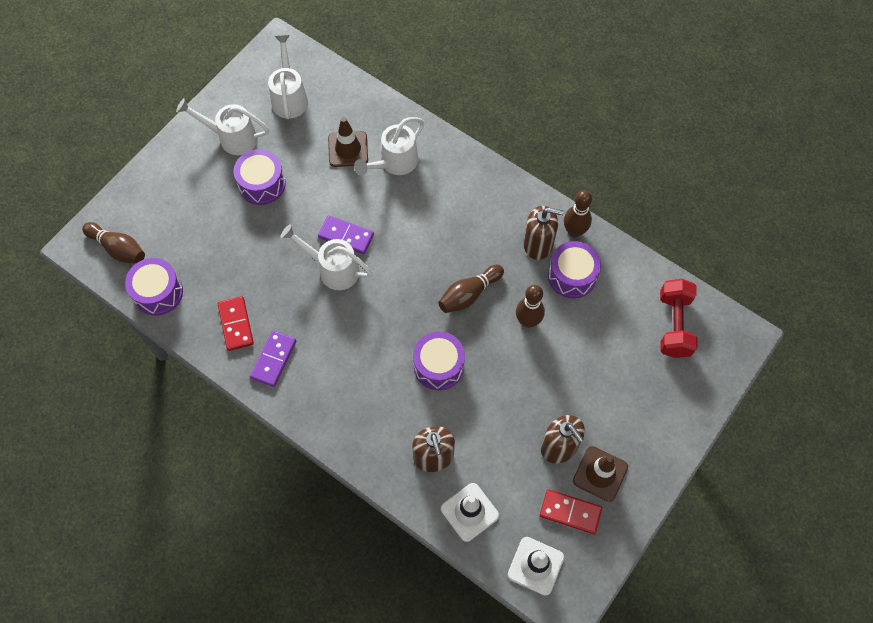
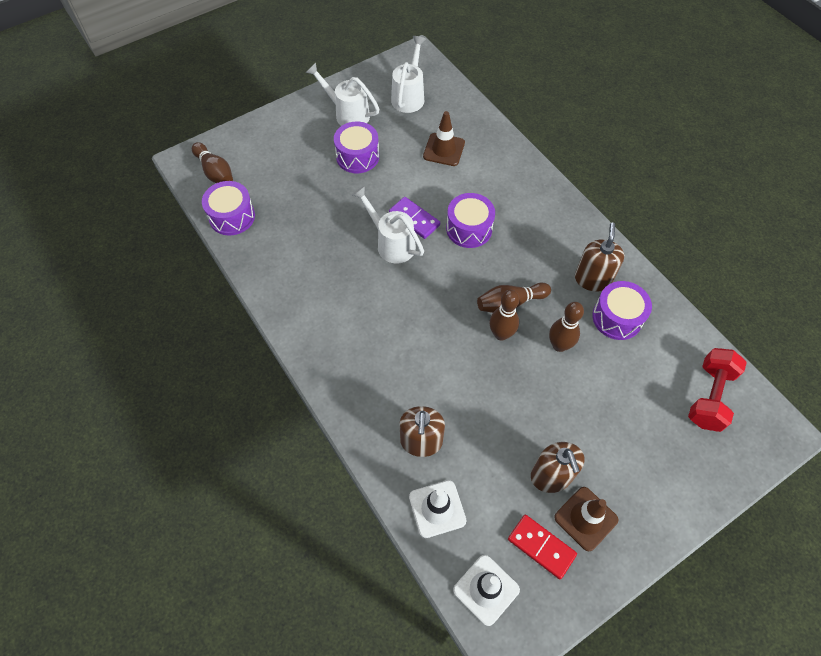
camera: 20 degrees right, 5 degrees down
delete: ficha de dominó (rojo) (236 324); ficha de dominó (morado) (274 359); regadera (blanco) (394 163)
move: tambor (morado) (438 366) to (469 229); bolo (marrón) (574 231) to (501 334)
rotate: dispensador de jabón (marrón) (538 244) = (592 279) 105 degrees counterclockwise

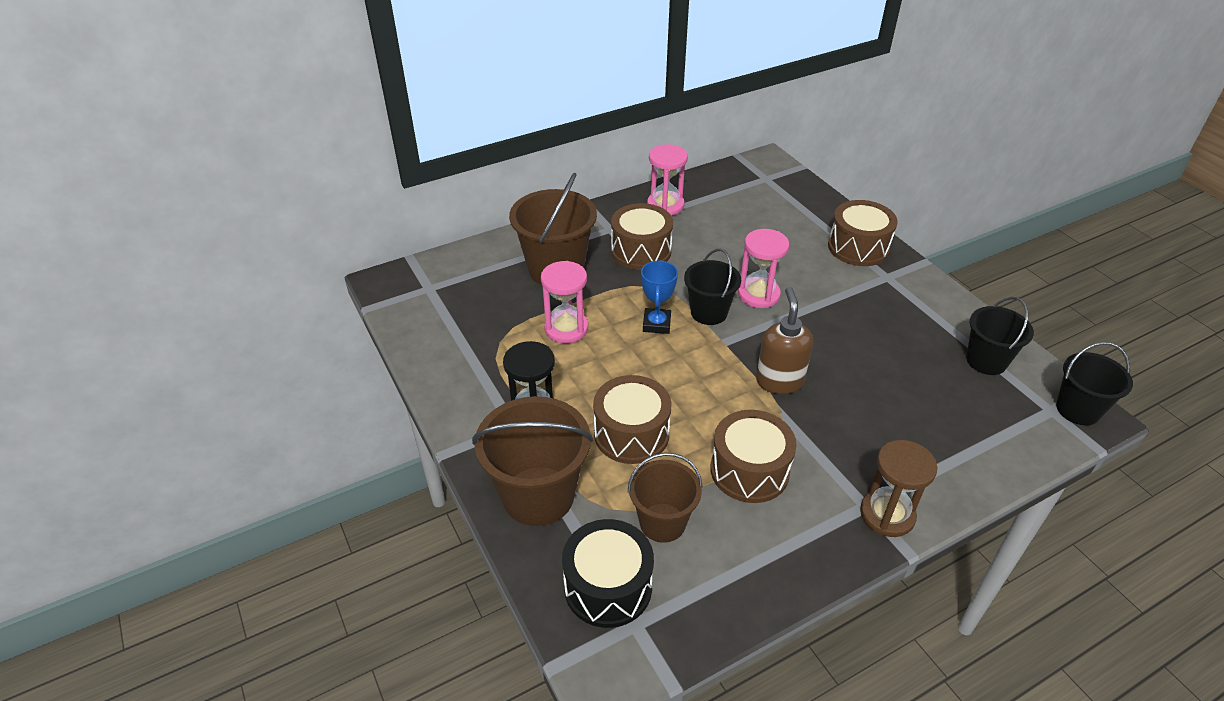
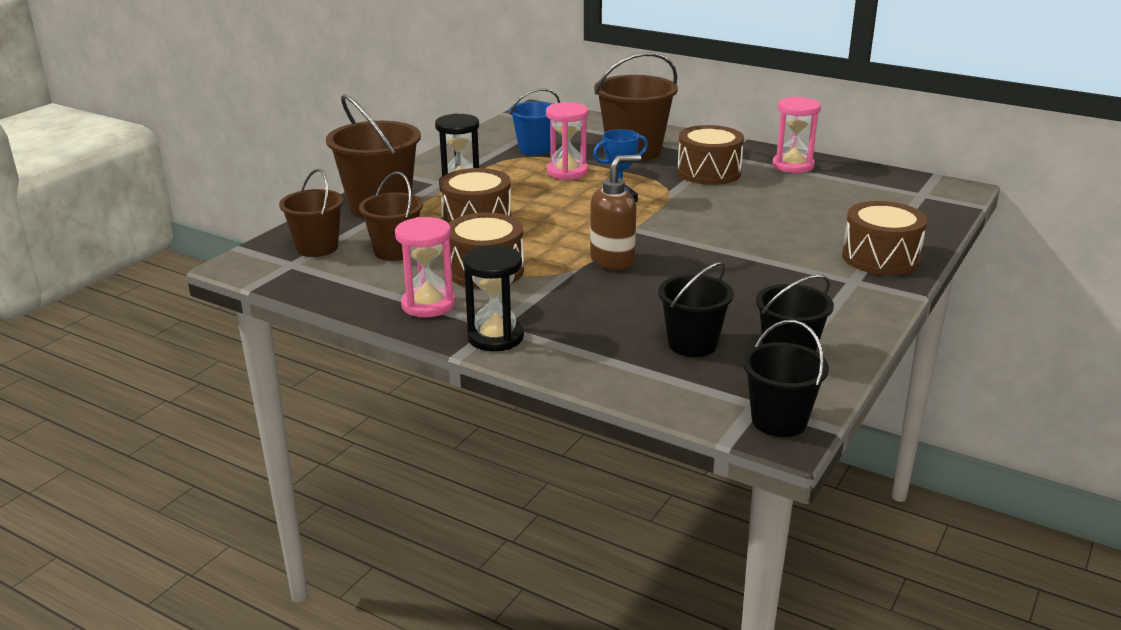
camera: 60 degrees right, 15 degrees down
insert: balde (azul) (535 149)
move: balde (negro) (709 312) to (692 344); reloj de arena (rosa) (758 295) to (428 305)
replace: tambor (negro) (608 587) to balde (marrón) (317 248)
recolor: reloj de arena (marrón) (887 515) to reloj de arena (negro) (495 337)

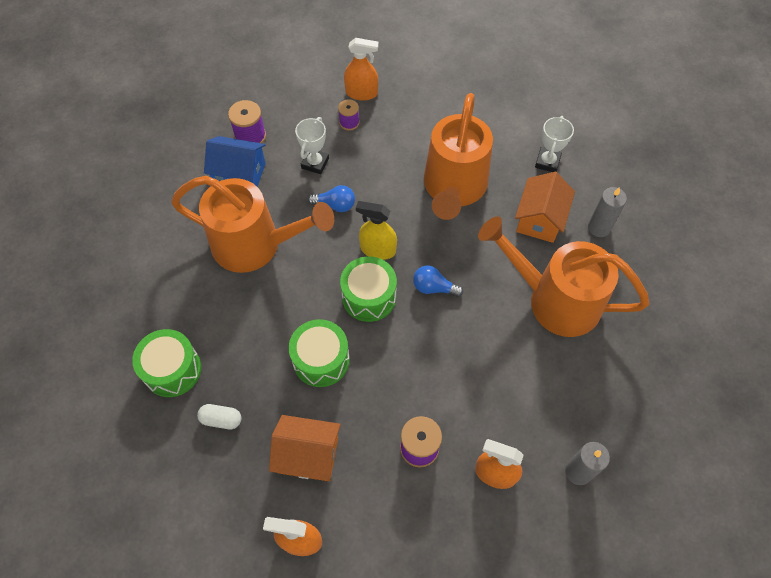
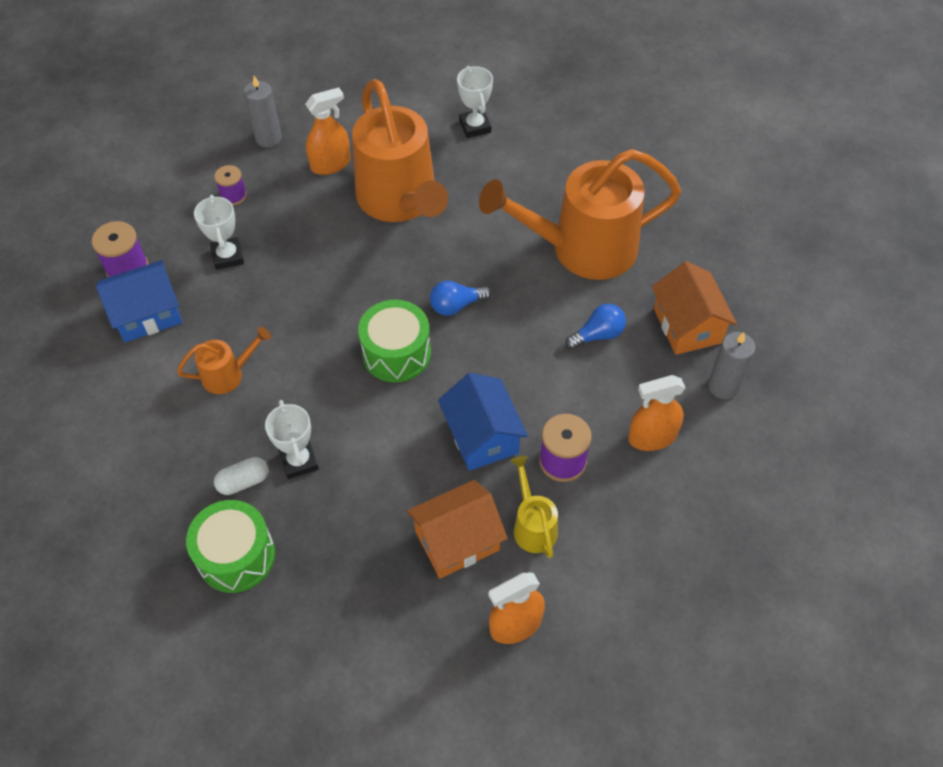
camera: 35 degrees left, 5 degrees down
delete: tambor (verde) (321 360); pulverizador (amarillo) (378 249)
insert: trofeo (blanco) (299 461); casa (azul) (482 436); regadera (amarillo) (532 525)
move: cápsula (blanco) (221 419) to (243 482); bombilla (azul) (335 205) to (598 335); pulverizador (naranja) (361 93) to (330 164); casa (naranja) (540 219) to (687 325); vela (gris) (599 227) to (268 138)
resize: regadera (naranja) (256 245) = (229 374) x0.45

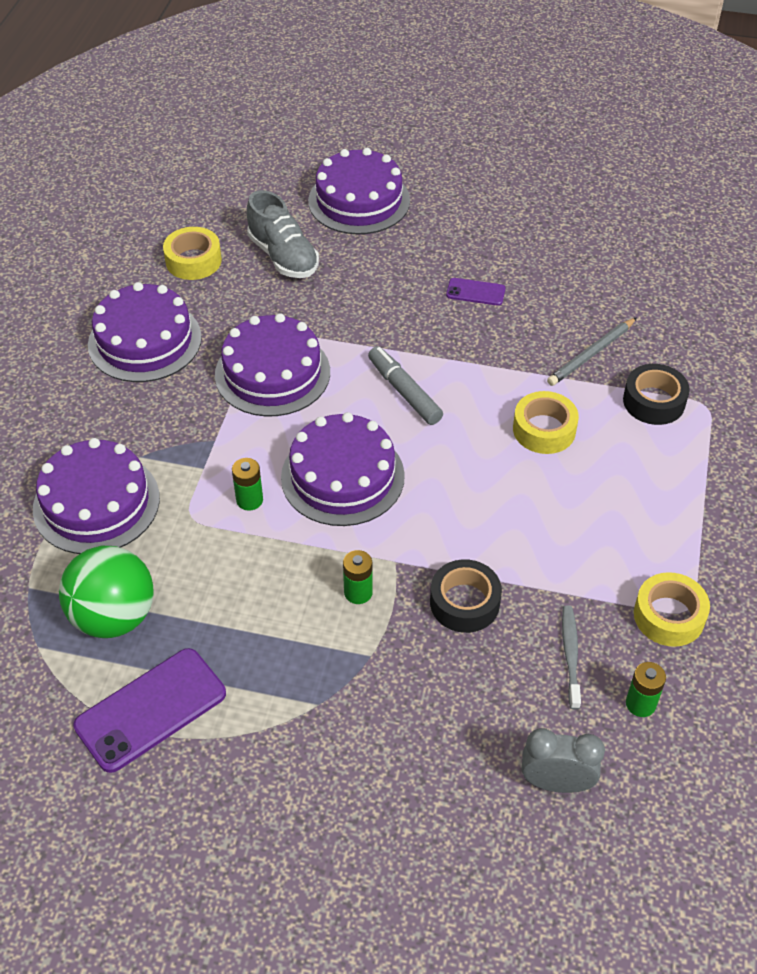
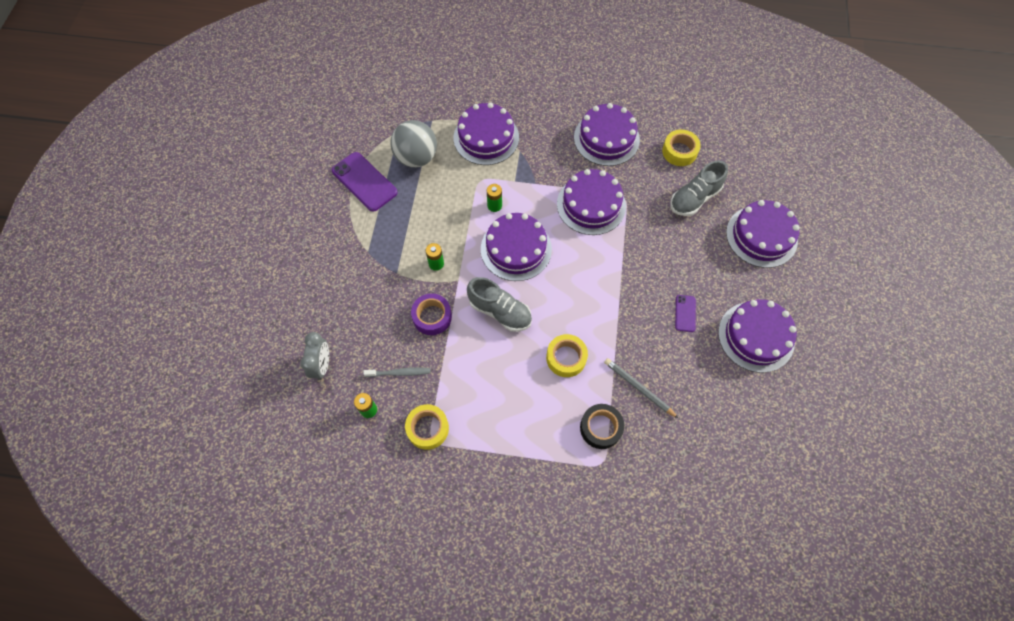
camera: 85 degrees right, 15 degrees up
delete: rotulador (gris) (404 392)
insert: zapato (gris) (500 311); tarta (morado) (756 336)
recolor: pelota (verde) (114 616) to pelota (gris) (416 158); cinta adhesiva (negro) (464 602) to cinta adhesiva (morado) (432 317)

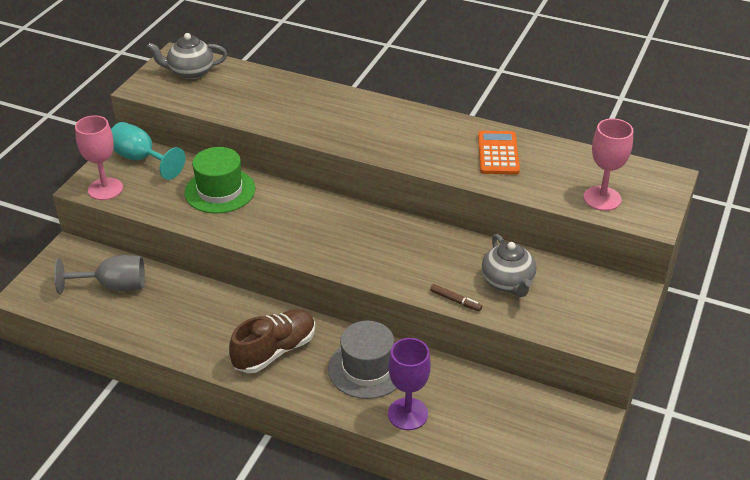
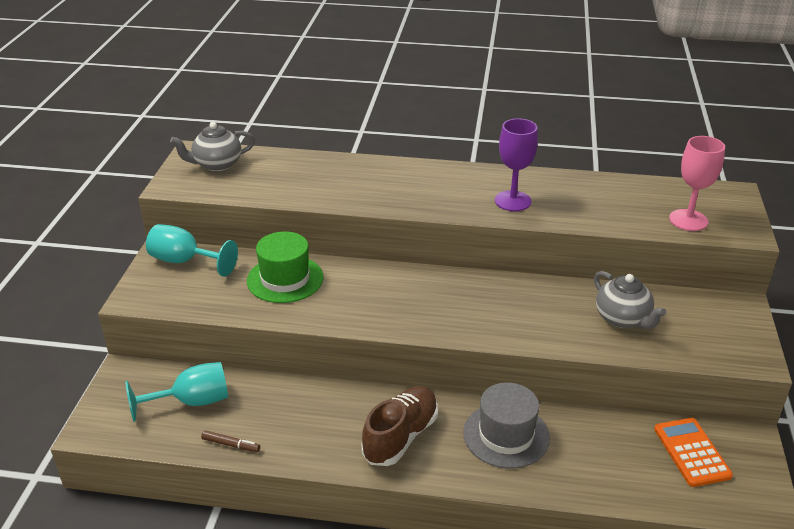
camera: 15 degrees left, 5 degrees down
delete: copa (rosa) (105 189)
move: copa (morado) (408 414) to (512 201); rotulador (marrón) (455 301) to (231 445); calculadora (naranja) (498 153) to (691 452)
recolor: copa (gris) (114 286) to copa (turquesa) (192 402)

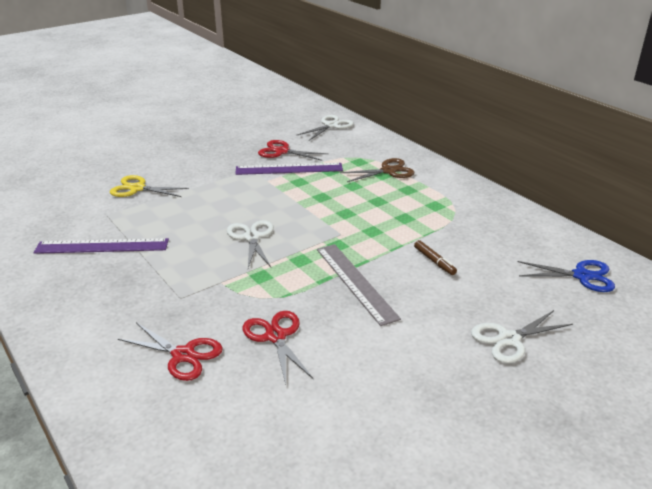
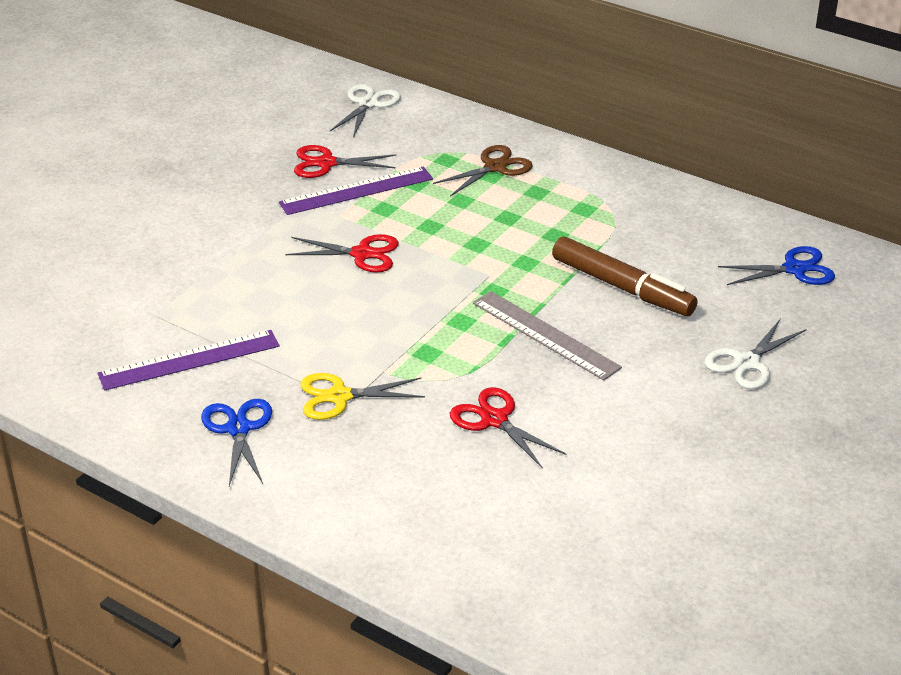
camera: 20 degrees left, 5 degrees up
delete: tijeras (blanco) (251 237)
insert: tijeras (azul) (238 429)
move: tijeras (amarillo) (137 188) to (339 396); tijeras (rojo) (183 355) to (362 254)
resize: rotulador (marrón) (434 261) = (622 287) x2.18

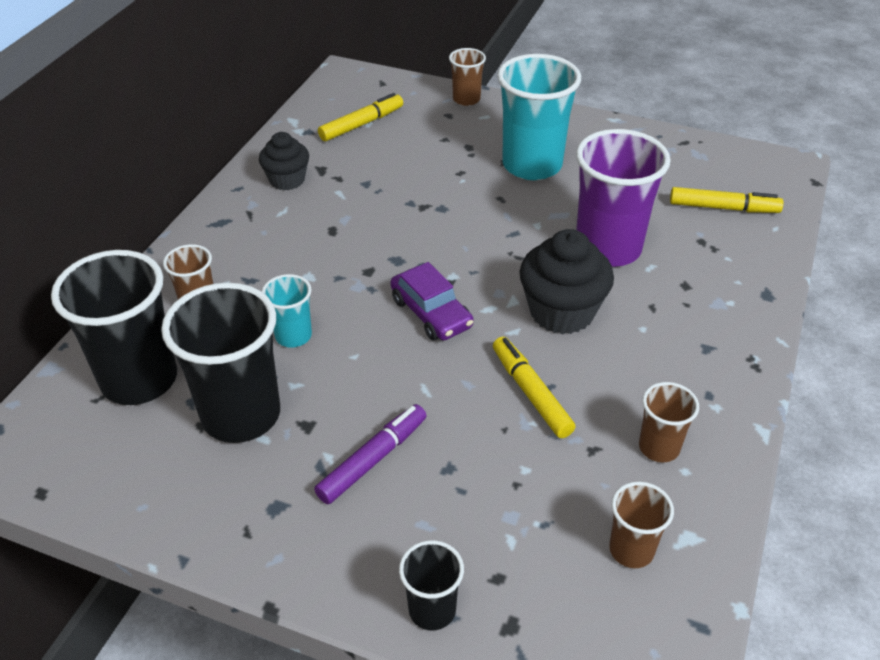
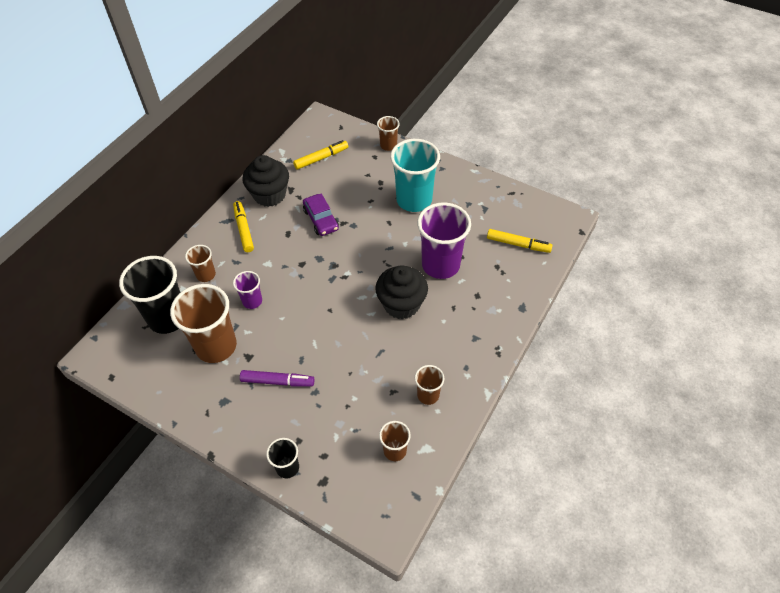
camera: 10 degrees right, 10 degrees up
move: coche (morado) (431 313) to (321 220); rotulador (amarillo) (531 393) to (244 229)
recolor: vaso (negro) (241 415) to vaso (marrón) (216 346); vaso (turquesa) (293 336) to vaso (morado) (252 301)
rotate: rotulador (morado) (373 459) = (277 381) 45 degrees clockwise
resize: magdalena (negro) (287 180) = (269 195) x1.57

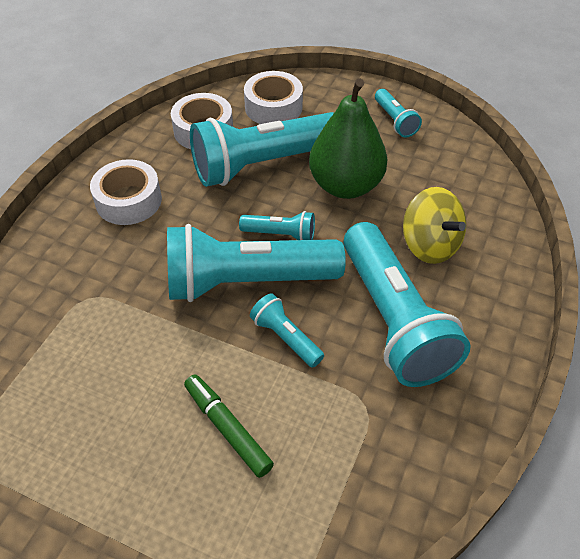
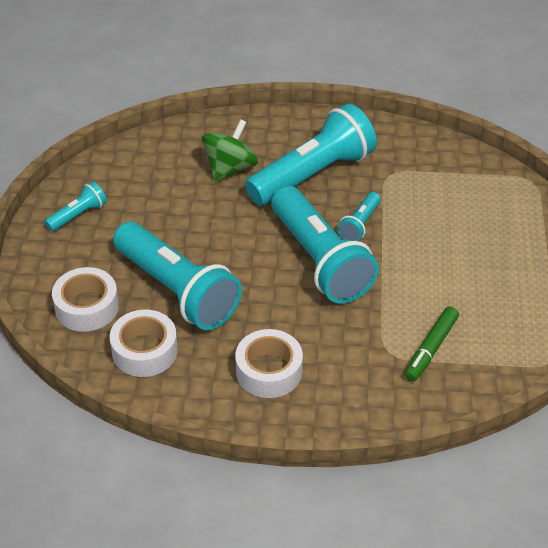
camera: 110 degrees left, 5 degrees down
delete: lámpara de mano (turquesa) (281 234); pera (verde) (345 185)
move: rotulador (verde) (227 428) to (430 349)
recolor: peonza (amarillo) (430 245) to peonza (verde) (230 168)

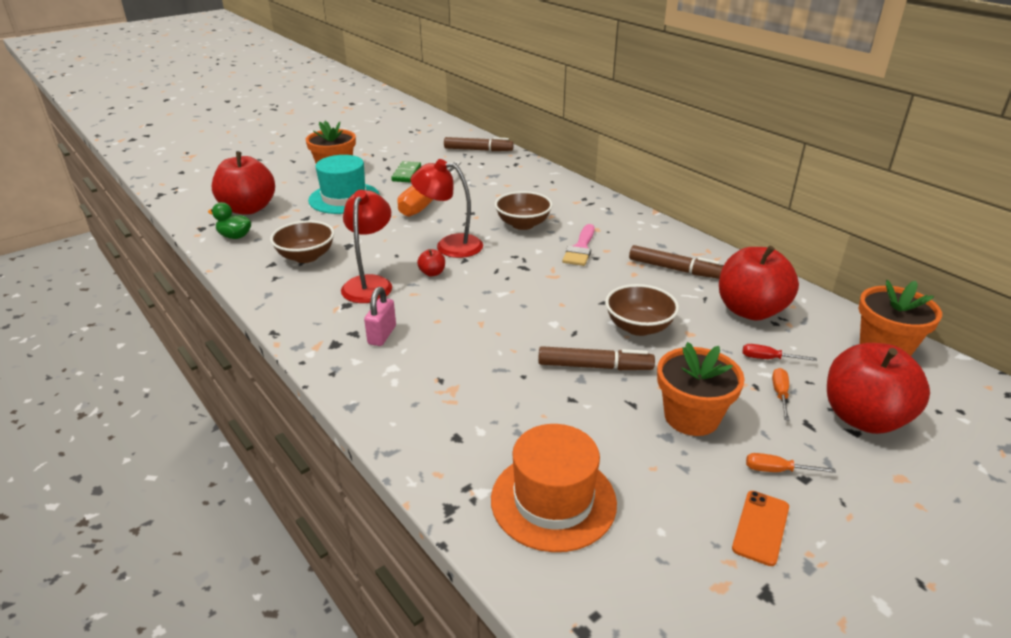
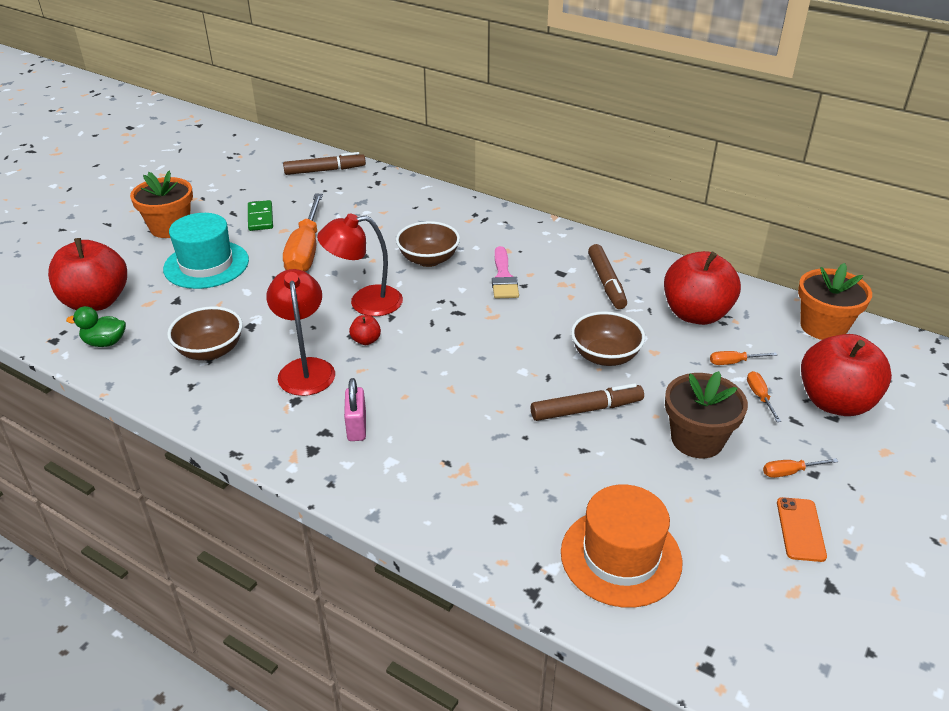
camera: 20 degrees left, 5 degrees up
recolor: maceta (naranja) (691 417) to maceta (marrón) (697 439); destornillador (rojo) (768 359) to destornillador (naranja) (734 362)
rotate: rotulador (marrón) (674 269) = (606 282) 75 degrees clockwise

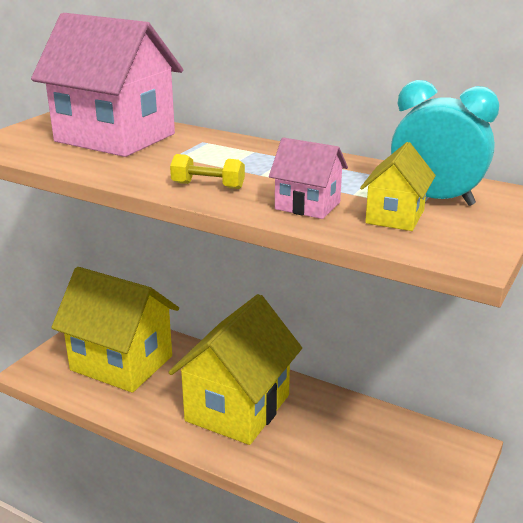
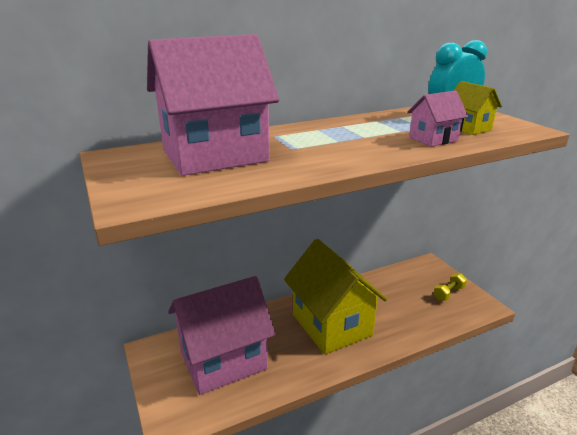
camera: 55 degrees left, 0 degrees up
move: mancuerna (amarillo) (208 185) to (448 293)
recolor: casa (amarillo) (122 363) to casa (rosa) (223 360)

